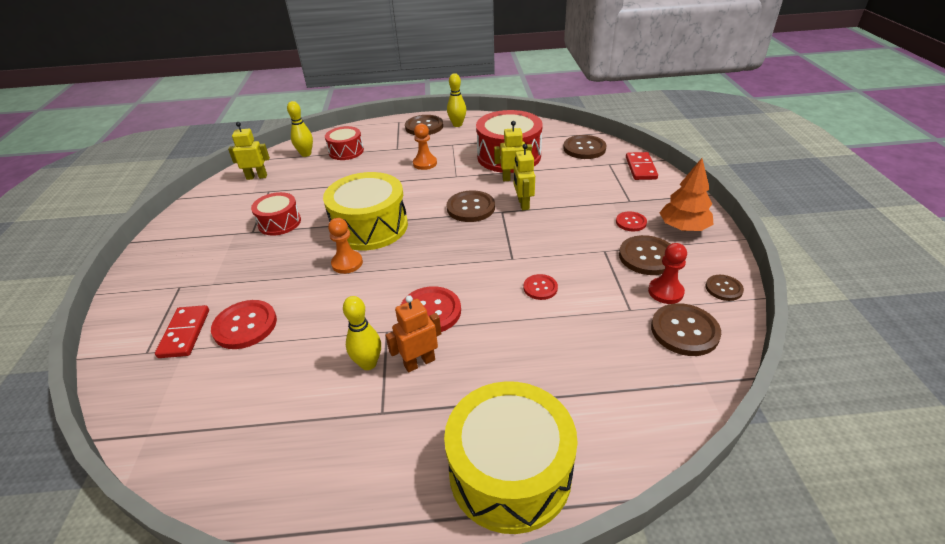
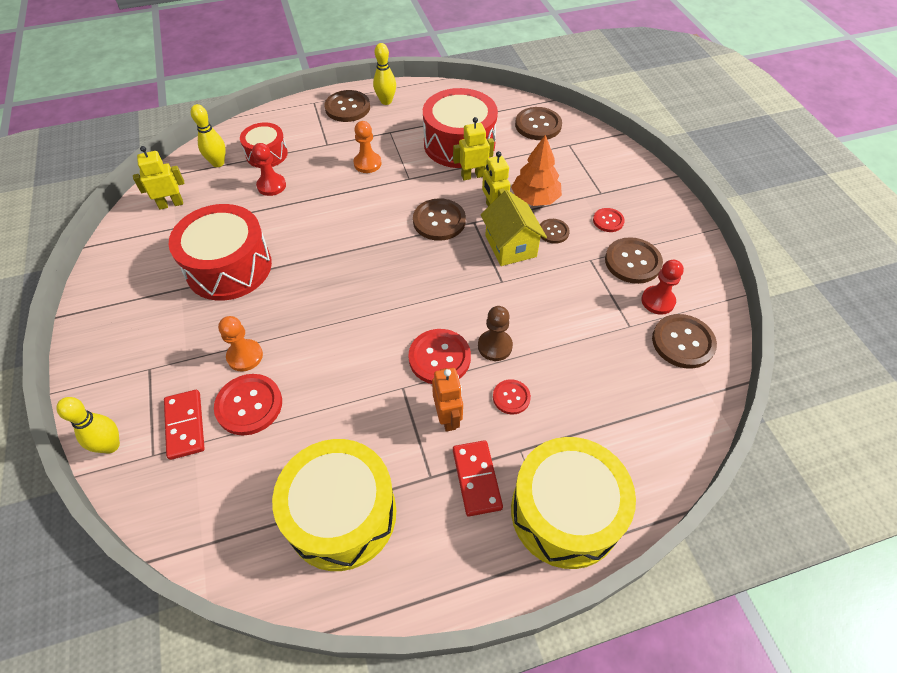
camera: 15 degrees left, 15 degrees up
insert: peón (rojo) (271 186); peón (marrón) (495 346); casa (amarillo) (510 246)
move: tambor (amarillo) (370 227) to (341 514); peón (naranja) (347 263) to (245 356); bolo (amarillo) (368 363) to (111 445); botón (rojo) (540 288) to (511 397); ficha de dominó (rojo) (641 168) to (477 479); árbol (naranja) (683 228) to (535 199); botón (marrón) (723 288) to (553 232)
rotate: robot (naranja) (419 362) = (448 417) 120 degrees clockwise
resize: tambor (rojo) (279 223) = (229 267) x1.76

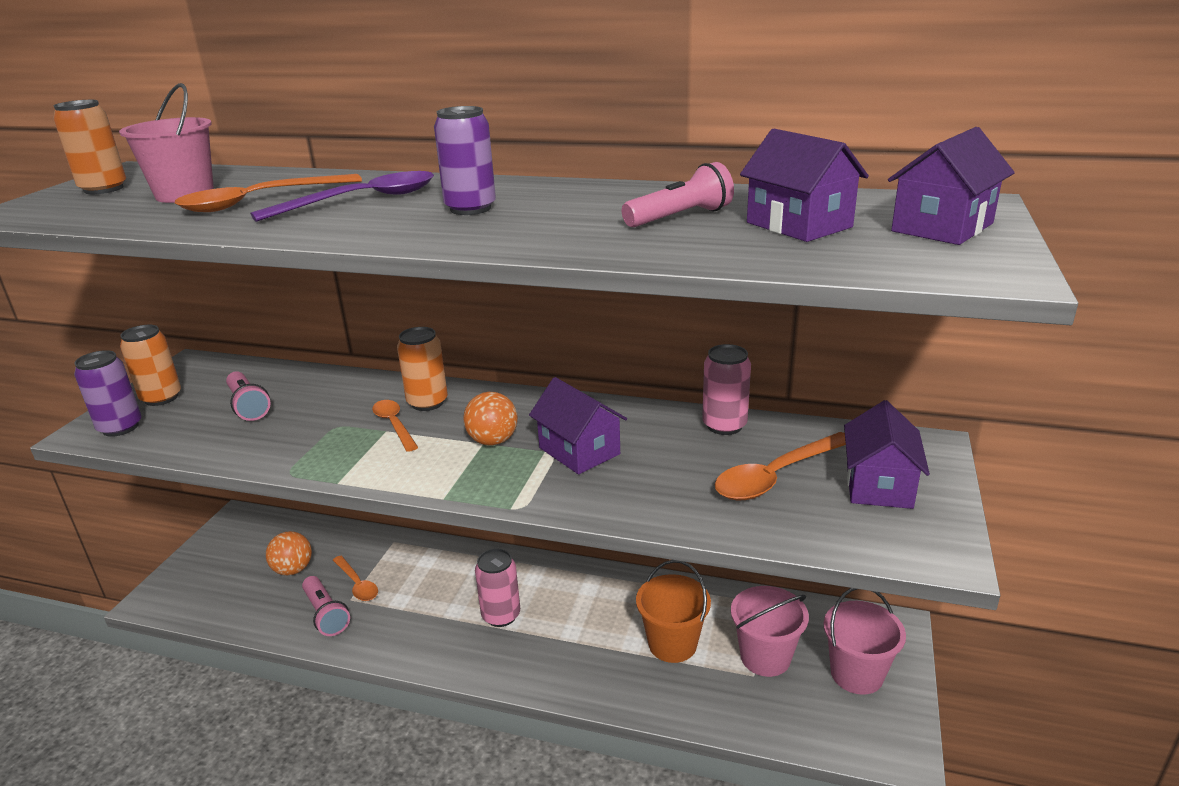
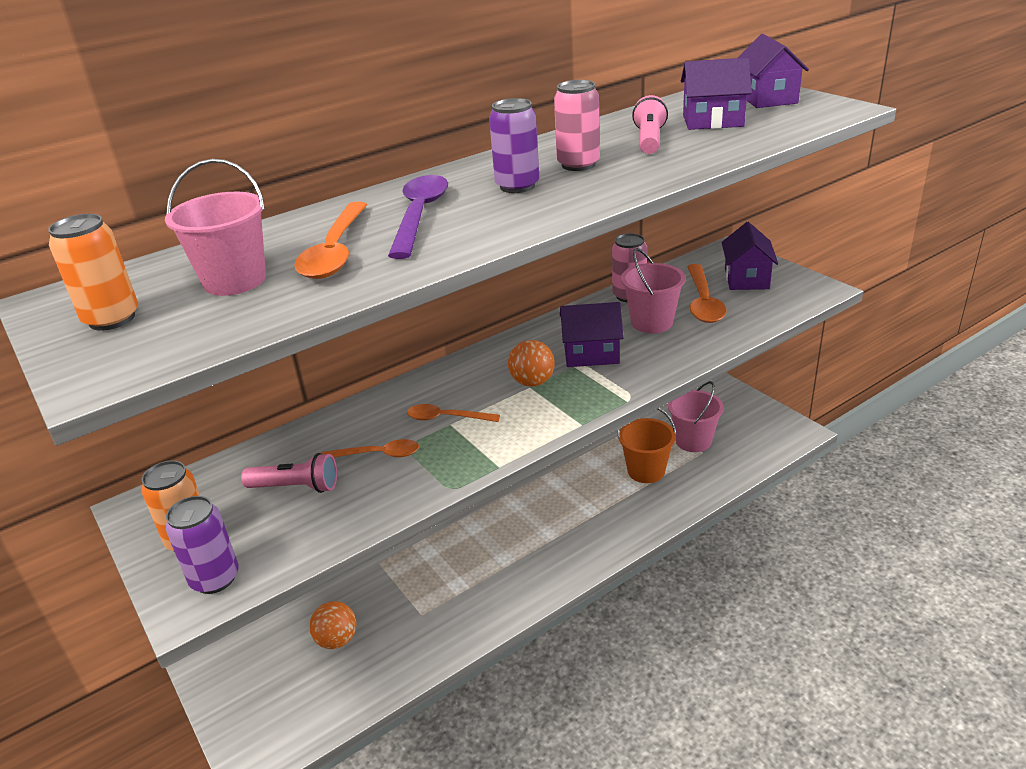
camera: 50 degrees left, 5 degrees up
delete: lámpara de mano (rosa) (326 614); lata (naranja) (427 402)
move: cuchara (naranja) (357 584) to (378 454); lata (rosa) (501 615) to (578 165); balde (rosa) (856 674) to (652 322)
rotate: casa (morado) (879 485) = (746 278) 45 degrees clockwise

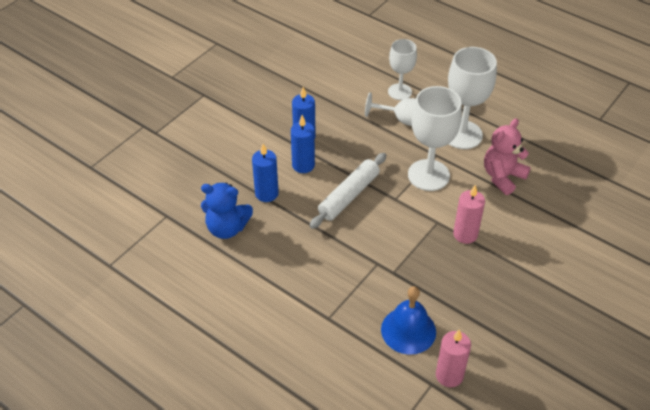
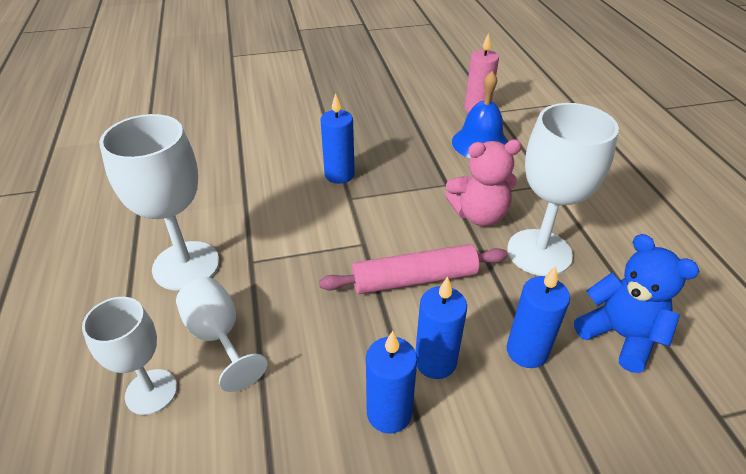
camera: 140 degrees left, 5 degrees down
move: copa (blanco) (428 175) to (539 252); osito (rosa) (502 177) to (479 215)
recolor: rodillo (blanco) (349 196) to rodillo (rosa) (414 279); vela (rosa) (465 234) to vela (azul) (339 175)

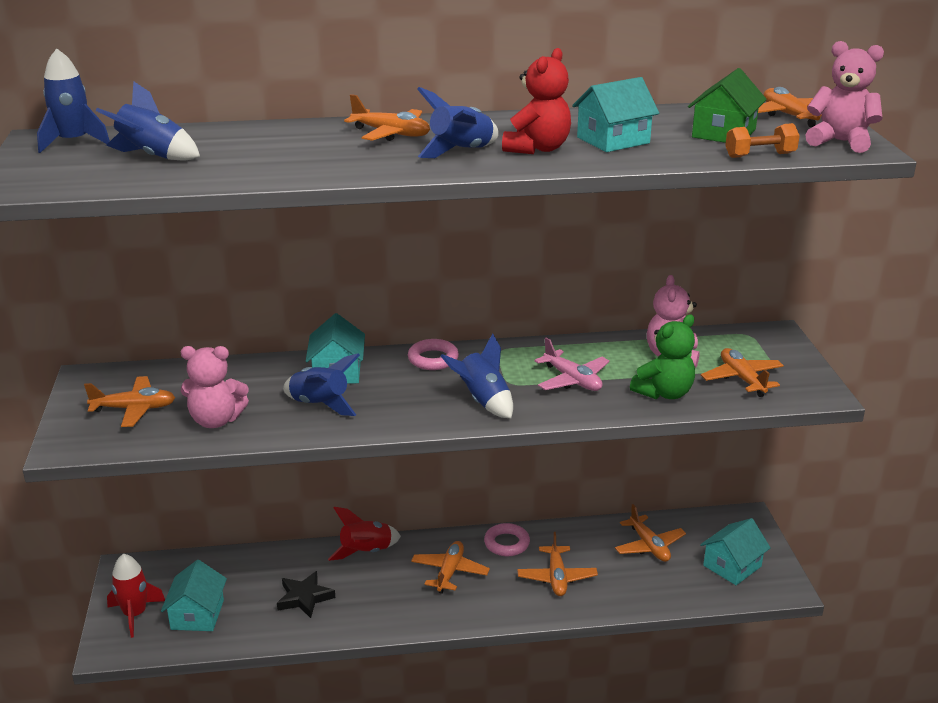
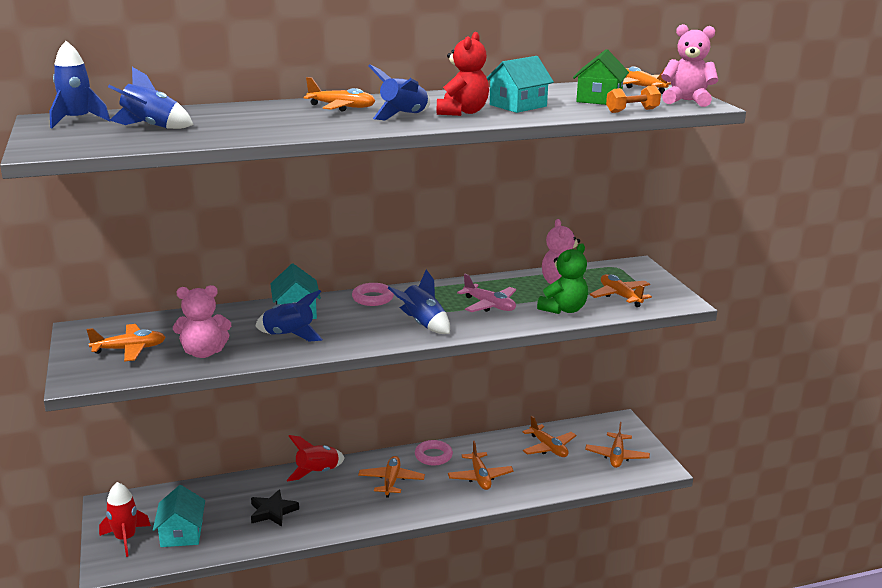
camera: 10 degrees left, 5 degrees down
replace: casa (turquesa) (732 566) to avión (naranja) (616 456)

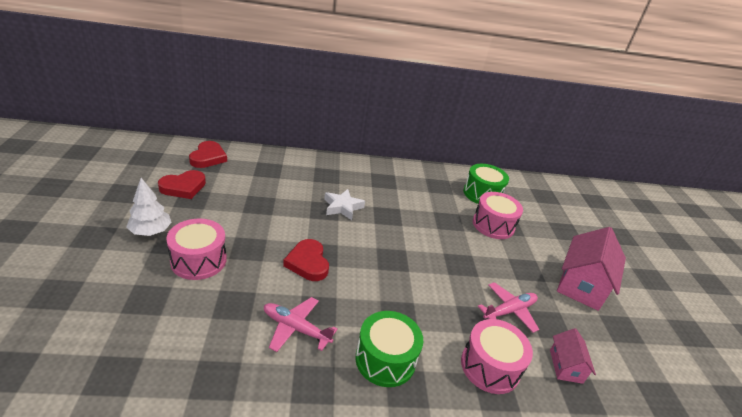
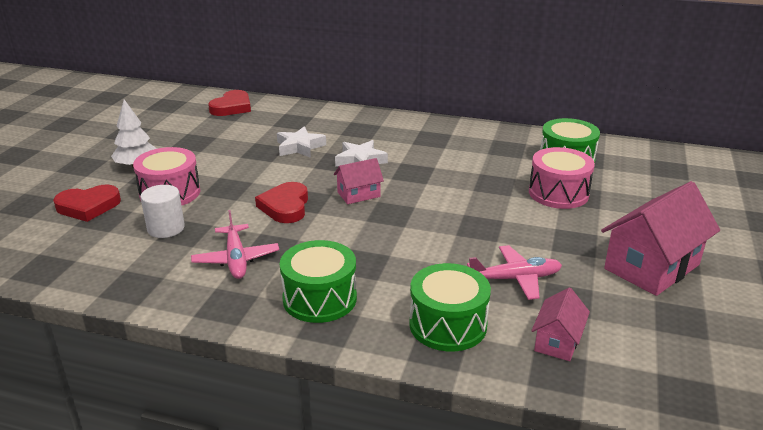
camera: 25 degrees right, 5 degrees down
insert: cilindro (blanco) (166 228); estrella (blanco) (299 147); casa (rosa) (358 194)
move: corazón (rojo) (183 187) to (88 206)
recolor: tambor (rosa) (490 366) to tambor (verde) (448 325)
rotate: avión (rosa) (296 328) = (236 259) 150 degrees counterclockwise

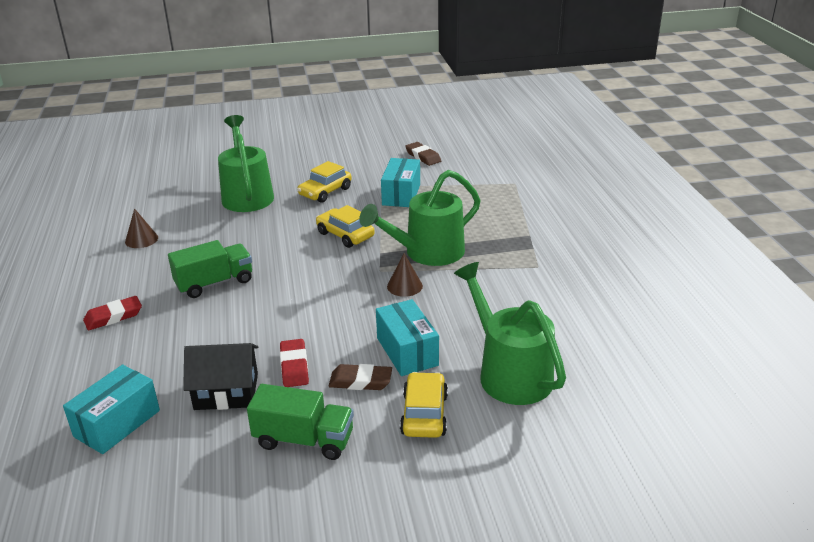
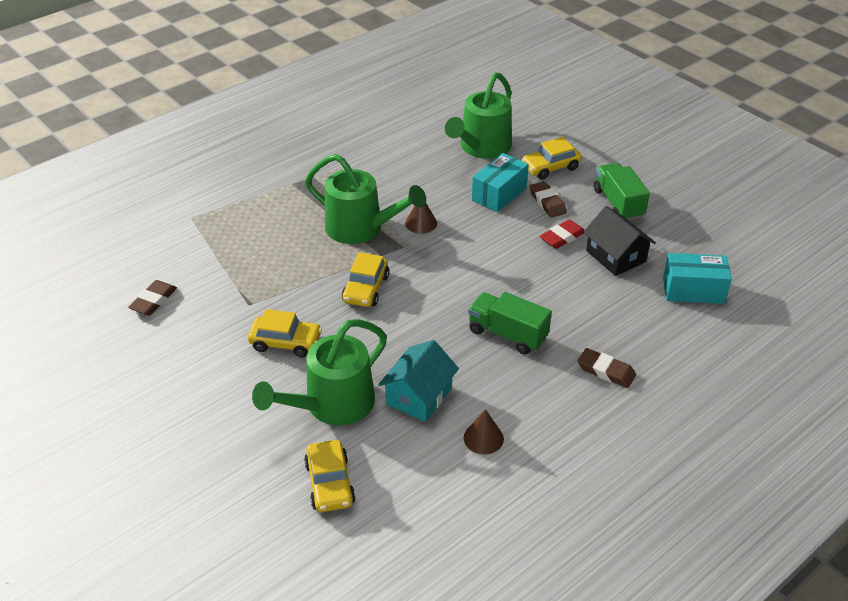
camera: 120 degrees left, 10 degrees up
delete: caja (turquesa) (401 194)
insert: coche (amarillo) (330 483); casa (turquesa) (419 395)
recolor: goma de borrar (rojo) (113 317) to goma de borrar (marrón) (606 371)

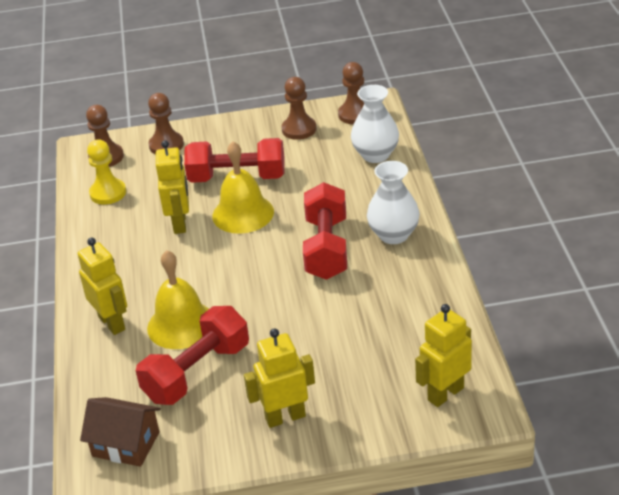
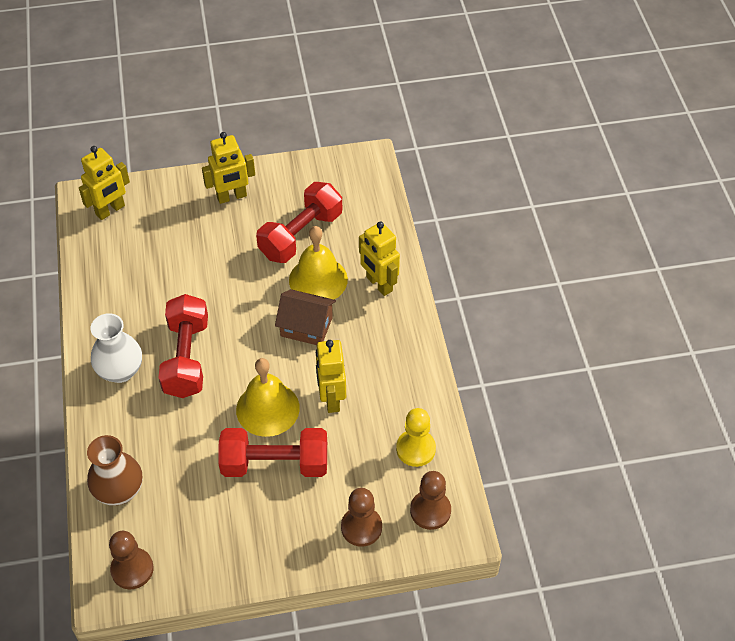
camera: 175 degrees right, 15 degrees up
delete: peón (marrón) (299 129)
move: casa (marrón) (126 444) to (306 326)
recolor: florero (blanco) (375 155) to florero (marrón) (119 491)

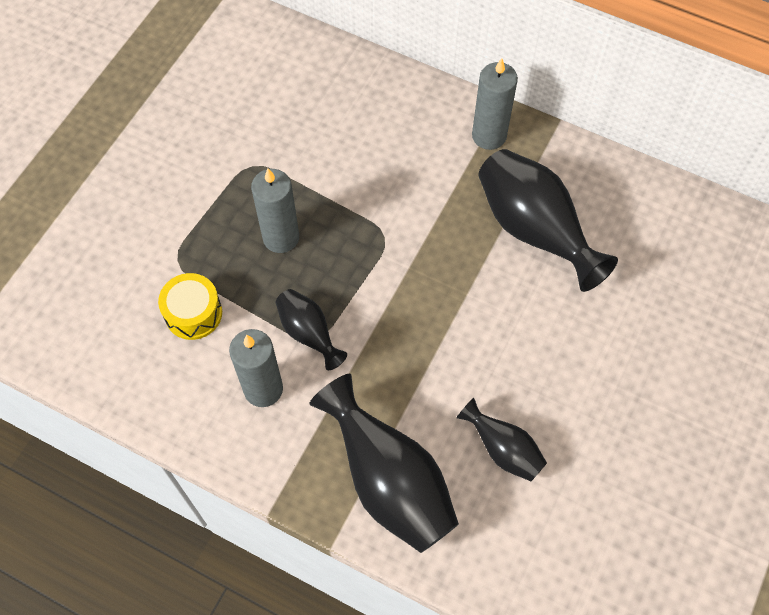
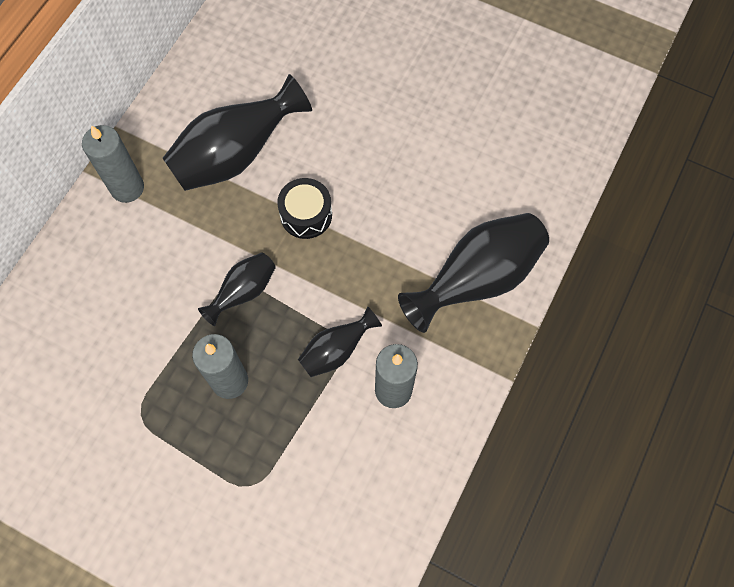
camera: 90 degrees left, 5 degrees up
delete: tambor (amarillo) (193 313)
insert: tambor (negro) (306 215)
move: florero (negro) (503 449) to (243 292)

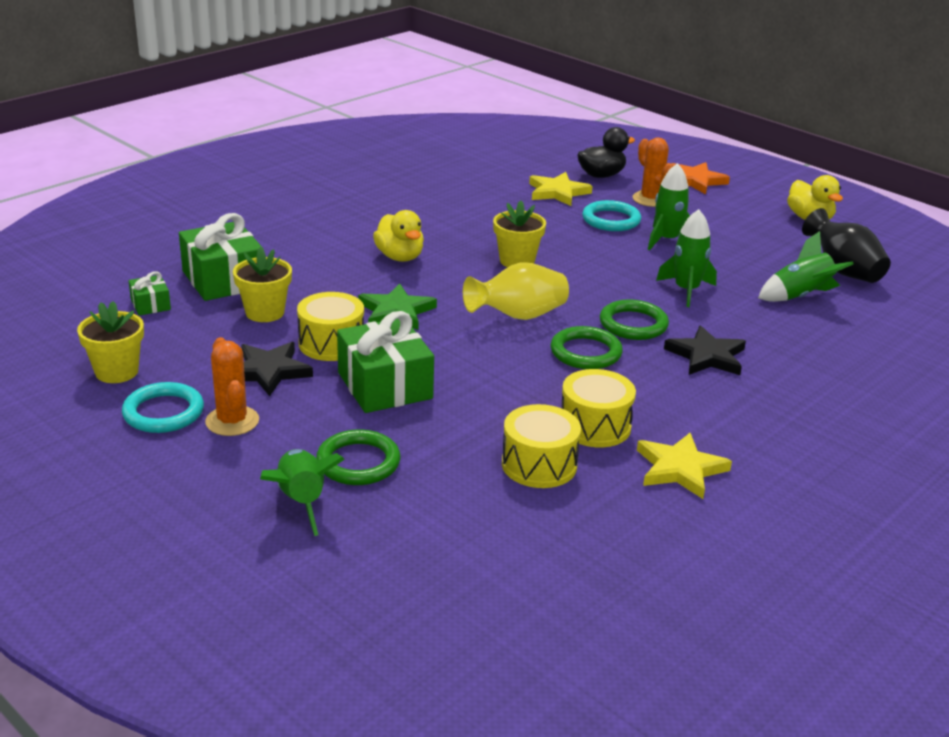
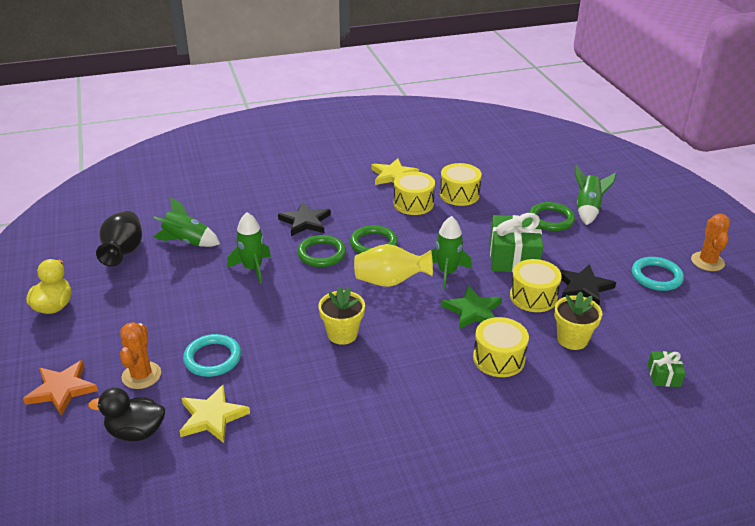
camera: 150 degrees left, 5 degrees up
delete: maceta (amarillo) (117 372); regalo (verde) (223 279); pato (amarillo) (400 257)
insert: tambor (amarillo) (498 358)
move: cactus (naranja) (232 421) to (707 262); cohete (verde) (666 240) to (447 272)

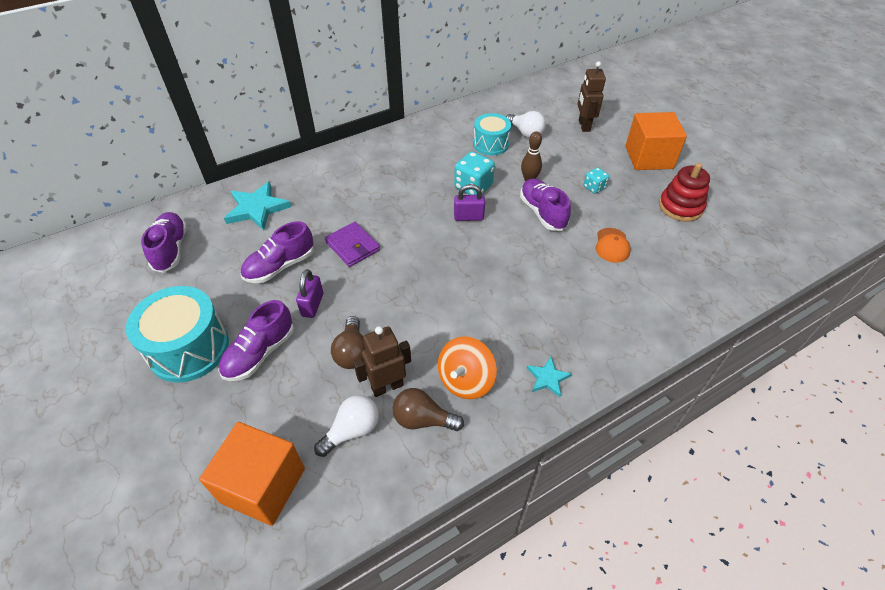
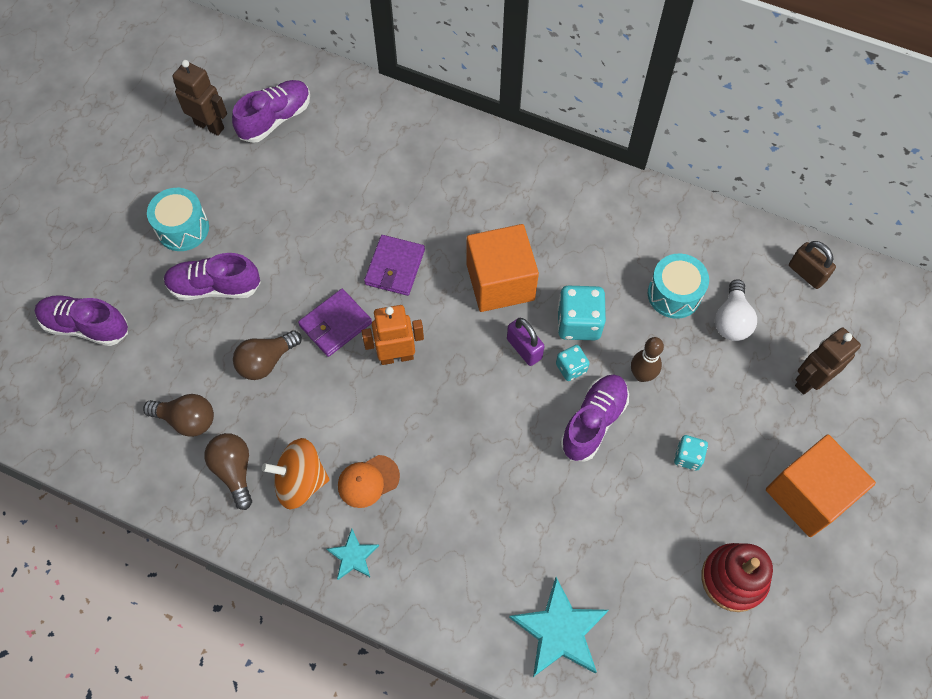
camera: 55 degrees right, 15 degrees up
delete: candado (morado) (312 305)
insert: cartera (morado) (335 324); robot (naranja) (396 356); dado (turquesa) (571 368); candado (marrón) (806 273)
move: cubo (naranja) (263 485) to (500 282); estrella (turquesa) (257 208) to (560 631); zapato (morado) (280 266) to (86 326); robot (marrón) (387 386) to (209 125); gorra (naranja) (612 245) to (368 481)
recolor: bombilla (blanco) (352 430) to bombilla (marrón) (187 420)
resize: tambor (turquesa) (189 348) = (183 228) x0.63

